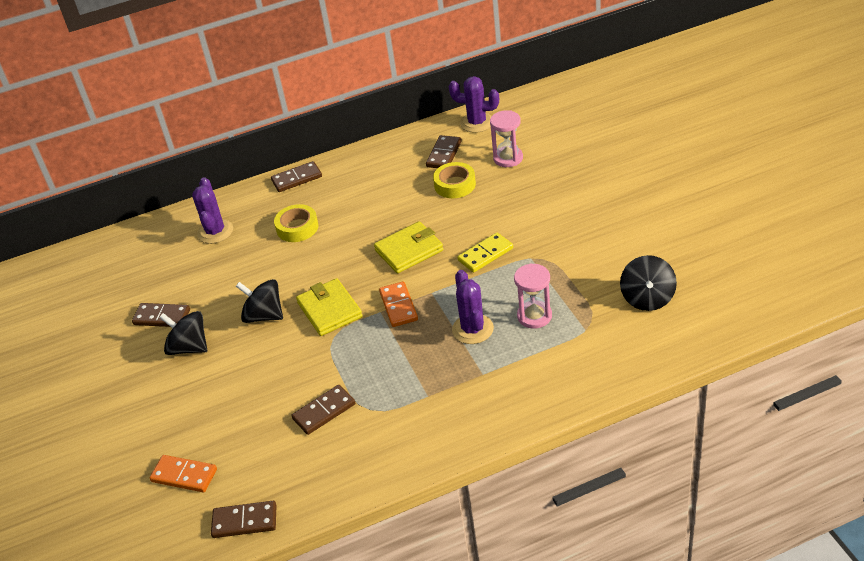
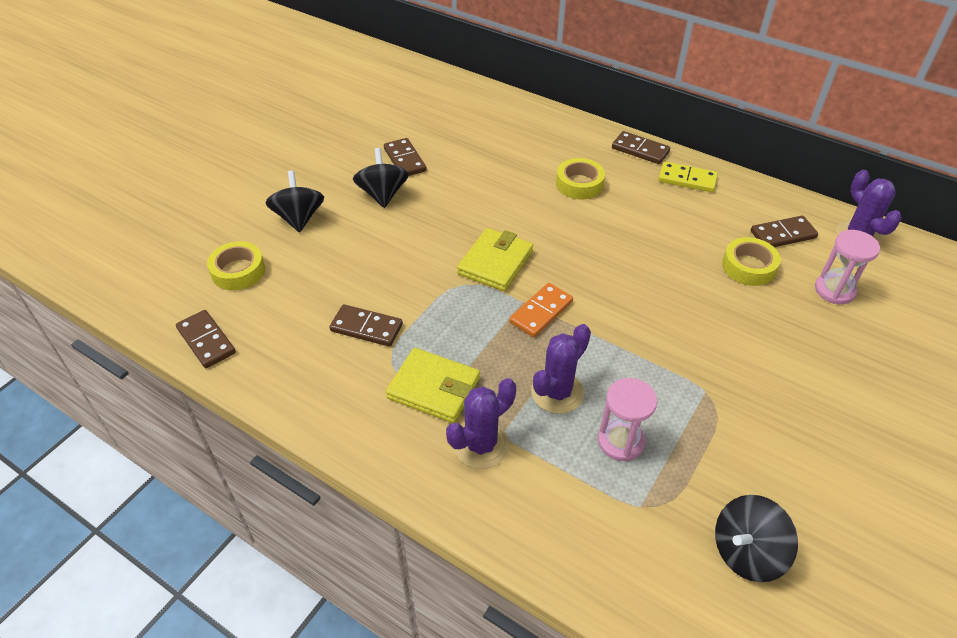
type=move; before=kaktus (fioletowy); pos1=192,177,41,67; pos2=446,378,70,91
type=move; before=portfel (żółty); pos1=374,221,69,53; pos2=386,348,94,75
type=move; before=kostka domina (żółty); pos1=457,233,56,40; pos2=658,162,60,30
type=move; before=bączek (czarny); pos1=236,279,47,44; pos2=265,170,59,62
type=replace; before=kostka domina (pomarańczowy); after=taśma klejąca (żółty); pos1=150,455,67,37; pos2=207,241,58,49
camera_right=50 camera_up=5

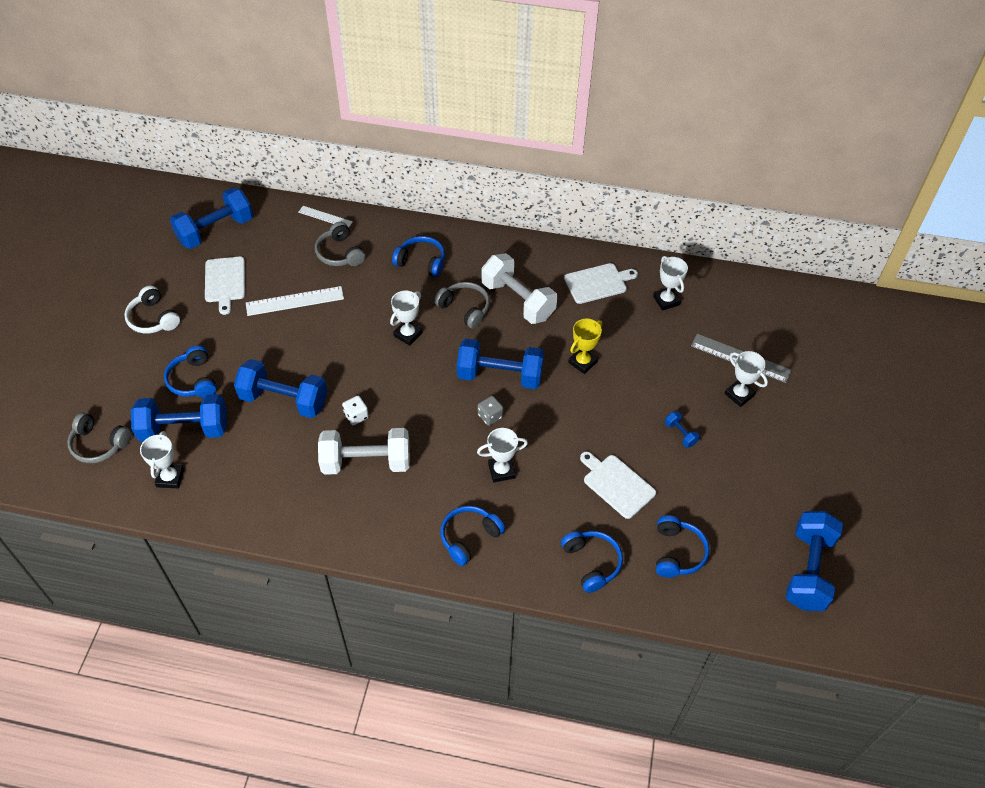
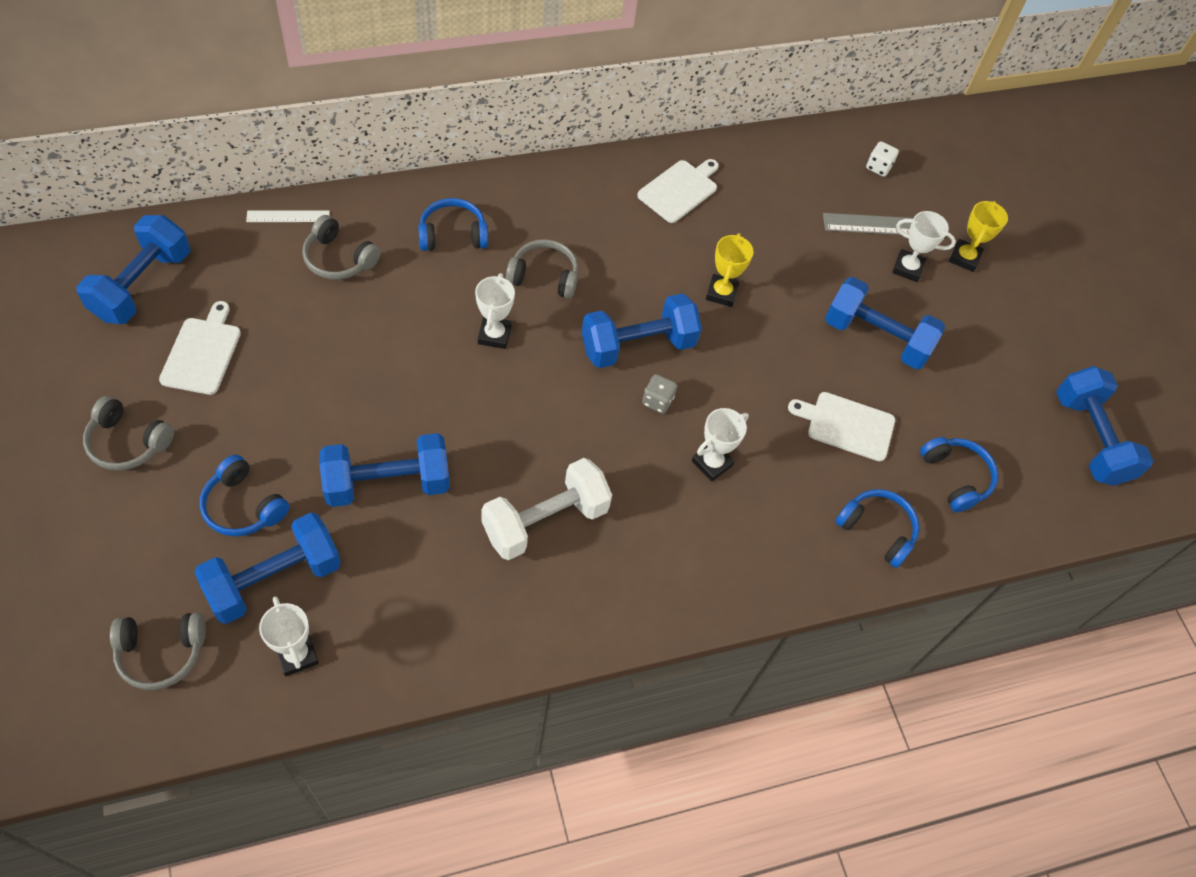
type=delete; before=hantel (biały); pos1=481,253,76,71
type=rotate; before=deska do krojenia (biały); pos1=205,256,40,59; pos2=159,301,82,94; turn=-135
type=delete; before=puchar (biały); pos1=653,256,35,55
type=recolor; before=słuchawki (biały); after=słuchawki (szary); pos1=124,286,56,48; pos2=83,396,91,75
type=delete; before=linijka (biały); pos1=246,286,98,30
type=move; before=kostka do gry (biały); pos1=342,396,27,29; pos2=866,141,33,35
type=resize; before=hantel (niebieski); pos1=665,411,35,36; pos2=825,277,120,92; scale=2.33
type=delete; before=słuchawki (niebieski); pos1=440,506,65,60
type=insert; after=puchar (żółty); pos2=949,201,59,71
camera_right=-35 camera_up=5

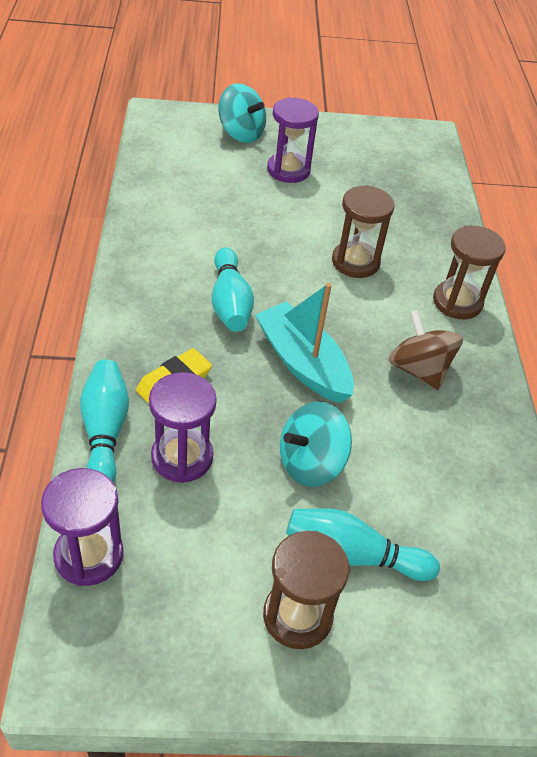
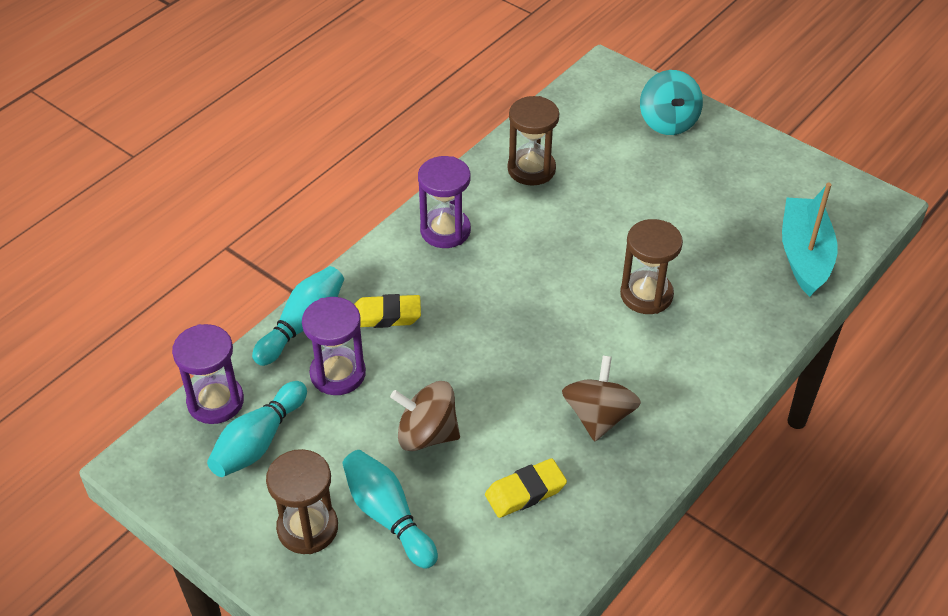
type=move; before=klepsydra (fioletowy); pos1=267,97,52,86; pos2=418,156,53,92
type=move; before=klepsydra (brązowy); pos1=433,225,73,94; pos2=508,96,51,89
type=move; before=kręgiel (turkusowy); pos1=212,247,42,85; pos2=207,381,100,96
type=move; before=łódka (turkusowy); pos1=255,283,99,120; pos2=782,183,56,114
type=recolor; before=bączek (turkusowy); after=bączek (brązowy); pos1=280,401,72,86; pos2=390,381,70,70
type=insert; after=gumka do mazania (żółty); pos2=485,458,82,60
camera_right=45 camera_up=0

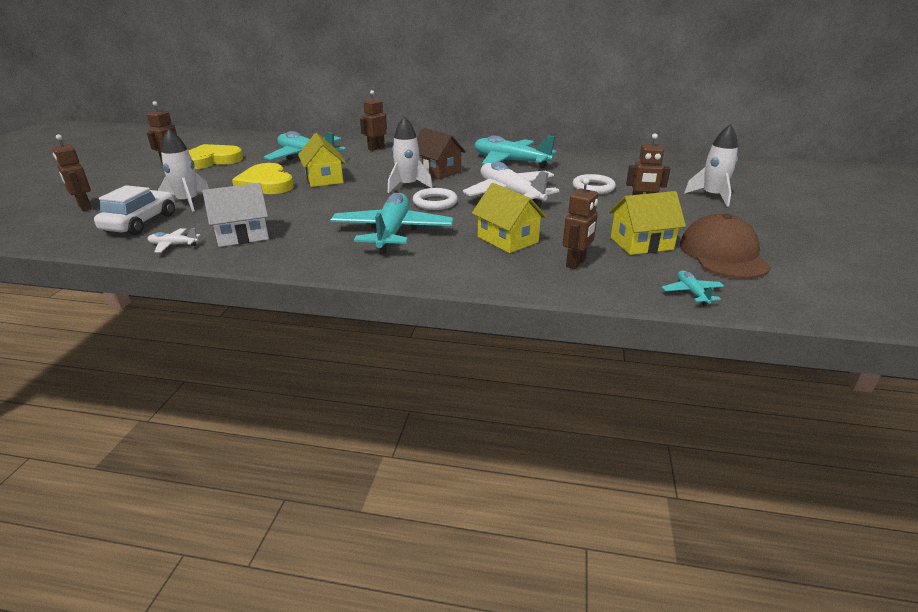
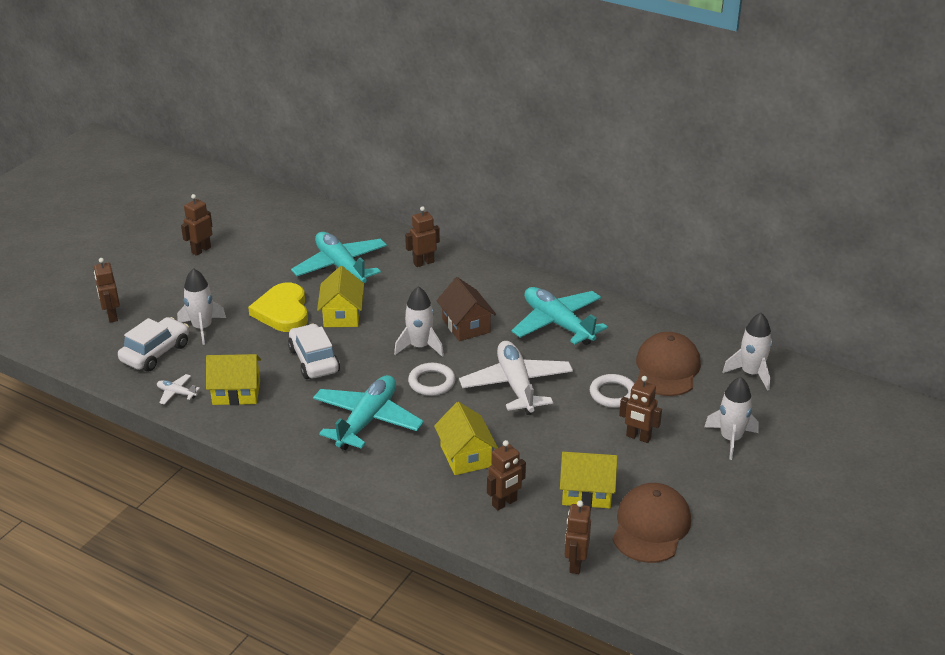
type=delete; before=serce (żółty); pos1=188,144,55,25
type=recolor; before=domek (biały); after=domek (żółty); pos1=202,183,67,64; pos2=206,354,55,51
type=replace; before=samolot (turkusowy); after=robot (brązowy); pos1=662,271,62,35; pos2=565,501,26,73
type=insert; after=rakieta (biały); pos2=722,313,50,78
type=insert; after=samochód (biały); pos2=288,324,52,55
type=insert; after=czapka (brązowy); pos2=636,332,65,64
camera_right=20 camera_up=5

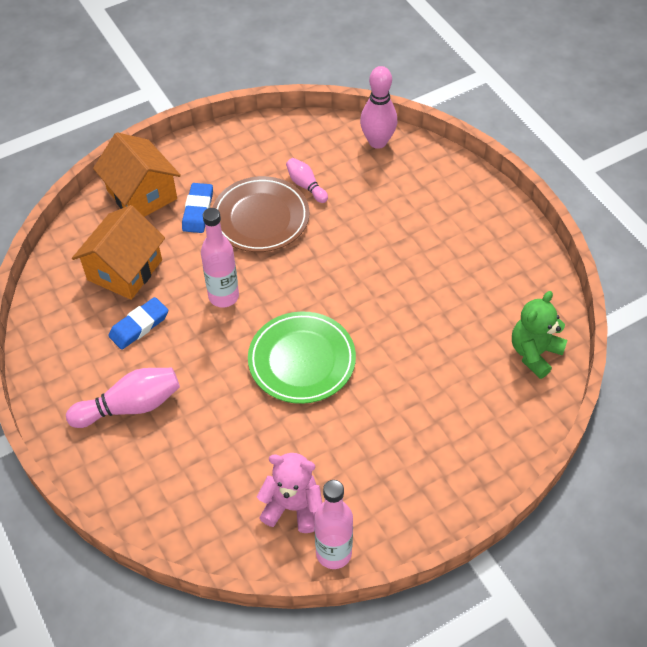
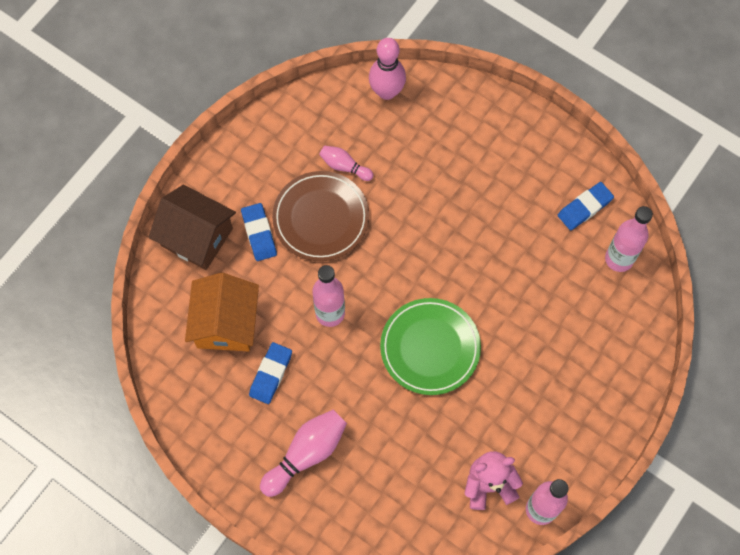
type=recolor; before=domek (pomarańczowy); after=domek (brązowy); pos1=93,132,88,85; pos2=149,184,87,86
type=replace; before=miś (zielony); after=butelka (różowy); pos1=512,291,56,88; pos2=605,206,48,66
type=insert; after=gumka do mazania (niebieski); pos2=558,182,56,48
camera_right=-25 camera_up=15

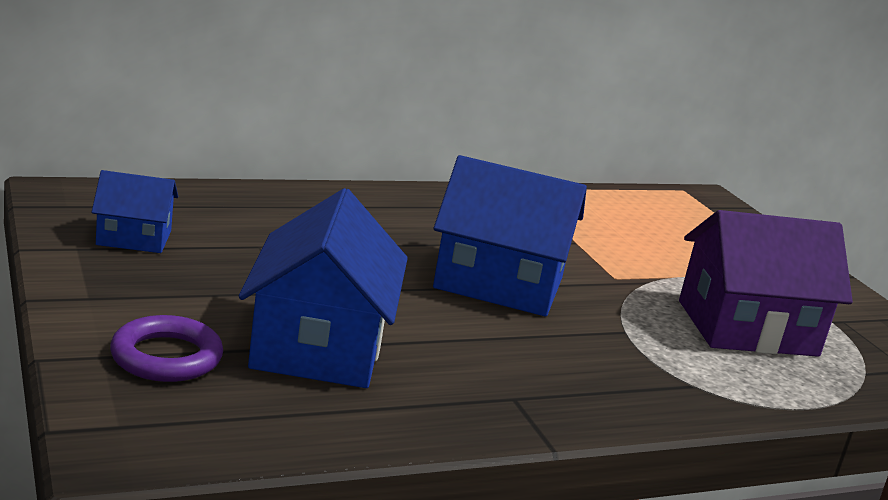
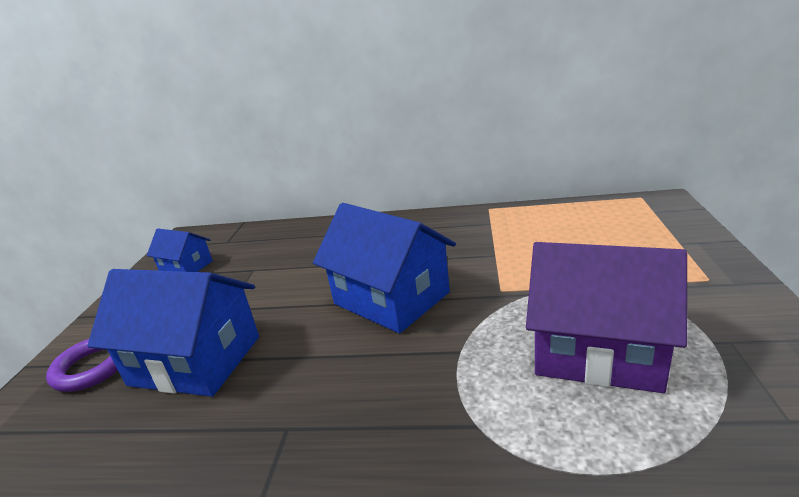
type=rotate; before=domek (niebieski); pos1=239,188,169,200; pos2=87,269,172,128; turn=75
camera_right=35 camera_up=5

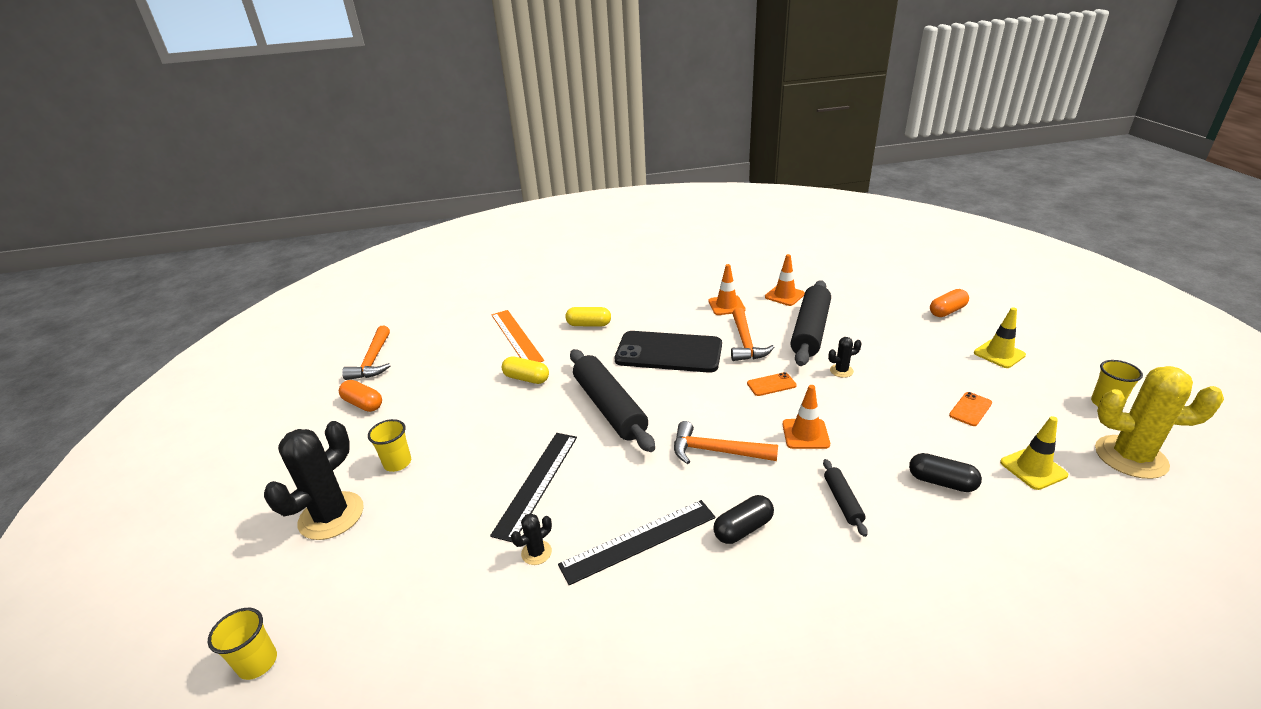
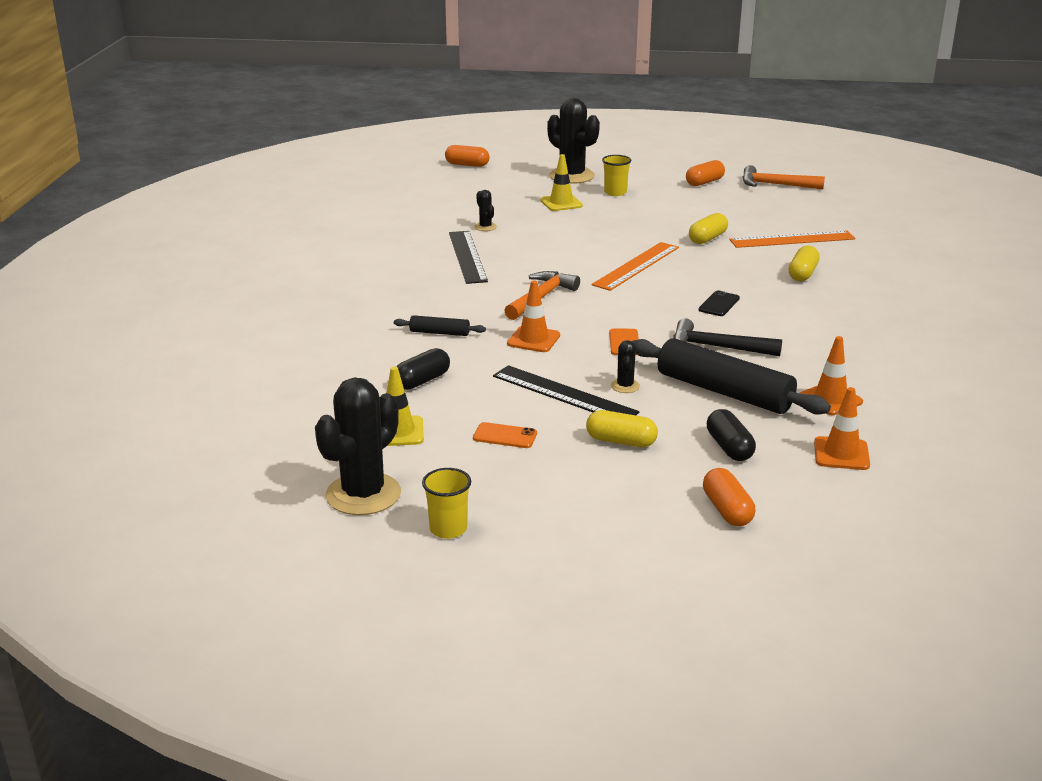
type=move; before=pachołek (pomarańczowy); pos1=709,264,37,51; pos2=814,387,56,83
type=recolor; before=młotek (pomarańczowy); after=młotek (czarny); pos1=731,308,44,53; pos2=674,318,108,38
type=move; before=pachołek (żółty); pos1=974,308,52,60; pos2=540,154,43,57
type=resize; before=telefon (czarny); pos1=615,331,107,42; pos2=699,290,41,26; scale=0.4
type=replace; before=wałek do ciasta (czarny); after=linijka (pomarańczowy); pos1=570,349,85,103; pos2=592,242,87,49
type=recolor; before=kaktus (żółty); after=kaktus (czarny); pos1=1095,366,129,113; pos2=315,377,86,138
type=rotate; before=telefon (pomarańczowy); pos1=949,392,43,34; pos2=473,422,64,26; turn=-45
type=move; before=linijka (czarny); pos1=490,433,87,110; pos2=493,365,146,50
type=move; before=kapsułka (czarny); pos1=713,495,61,49; pos2=707,409,49,52
type=replace; before=szklanka (żółty); after=kapsułka (pomarańczowy); pos1=208,608,69,72; pos2=445,145,44,22
type=insert; after=kapsułka (żółty); pos2=586,410,72,37
camera_right=105 camera_up=-5

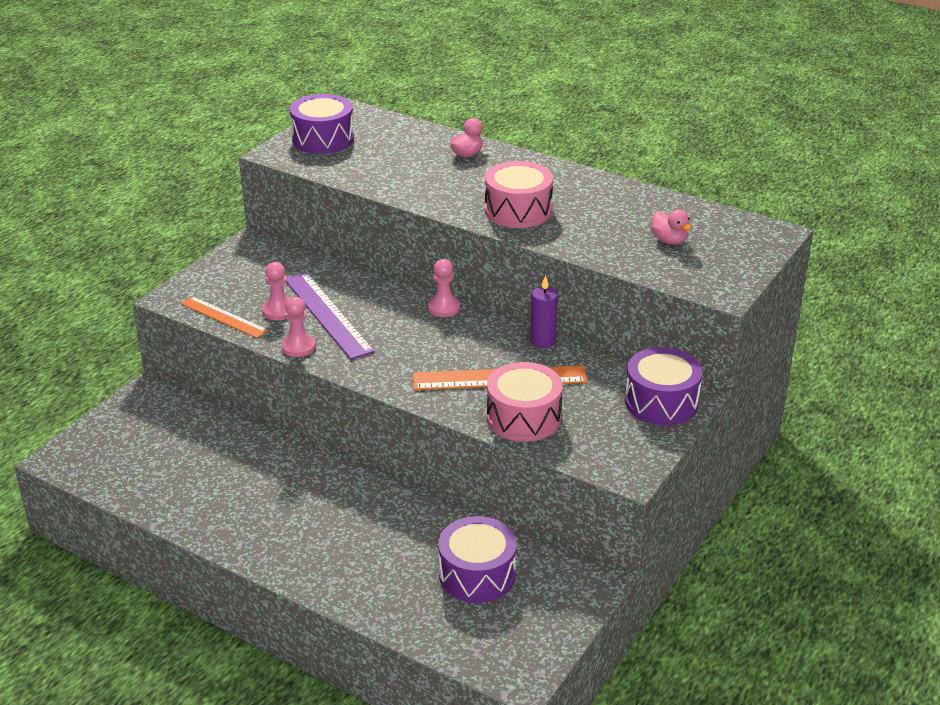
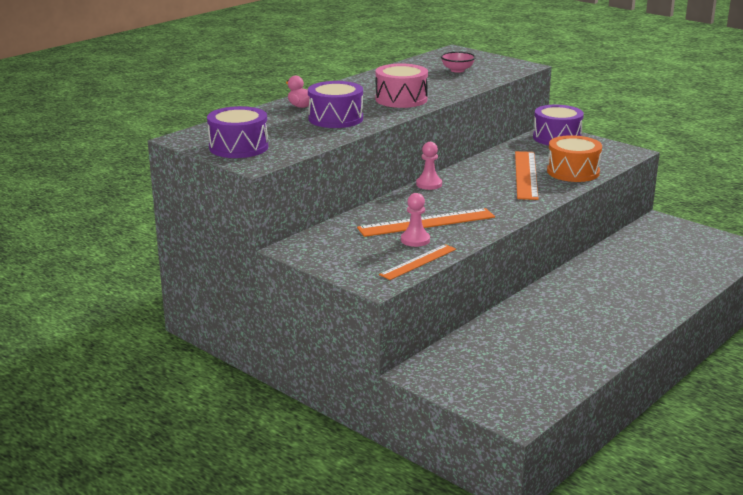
type=replace; before=kaczka (różowy); after=miska (różowy); pos1=651,209,40,36; pos2=441,52,35,21
type=recolor; before=linijka (fioletowy); after=linijka (pomarańczowy); pos1=286,272,89,88; pos2=357,208,138,29
type=delete; before=świeca (fioletowy); pos1=530,275,28,73
type=delete; before=pionek (różowy); pos1=281,297,35,60
type=recolor; before=bęben (różowy); after=bęben (pomarańczowy); pos1=487,362,76,80; pos2=547,135,55,47
type=move; before=bęben (fioletowy); pos1=438,516,79,87; pos2=308,81,55,47
camera_right=-80 camera_up=-10

